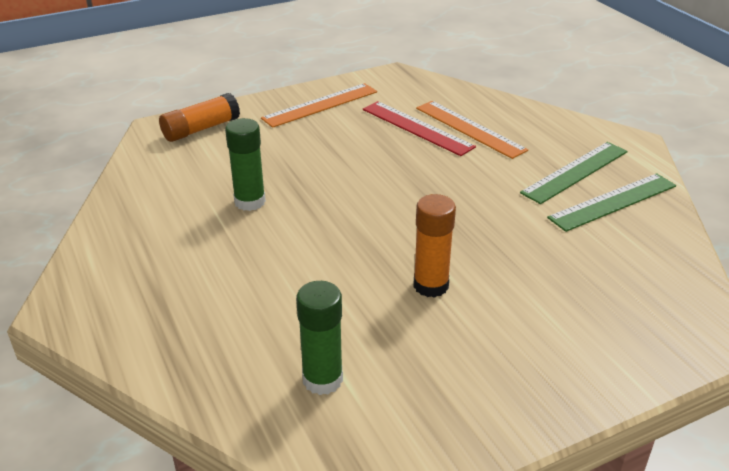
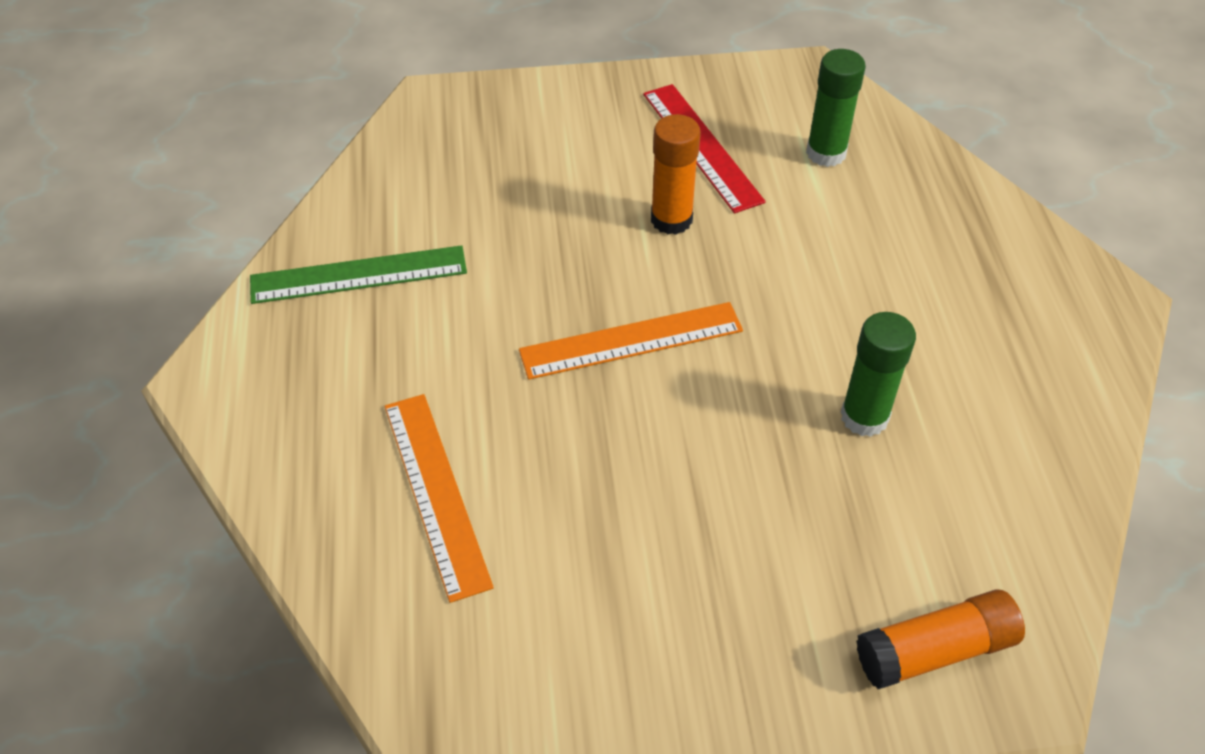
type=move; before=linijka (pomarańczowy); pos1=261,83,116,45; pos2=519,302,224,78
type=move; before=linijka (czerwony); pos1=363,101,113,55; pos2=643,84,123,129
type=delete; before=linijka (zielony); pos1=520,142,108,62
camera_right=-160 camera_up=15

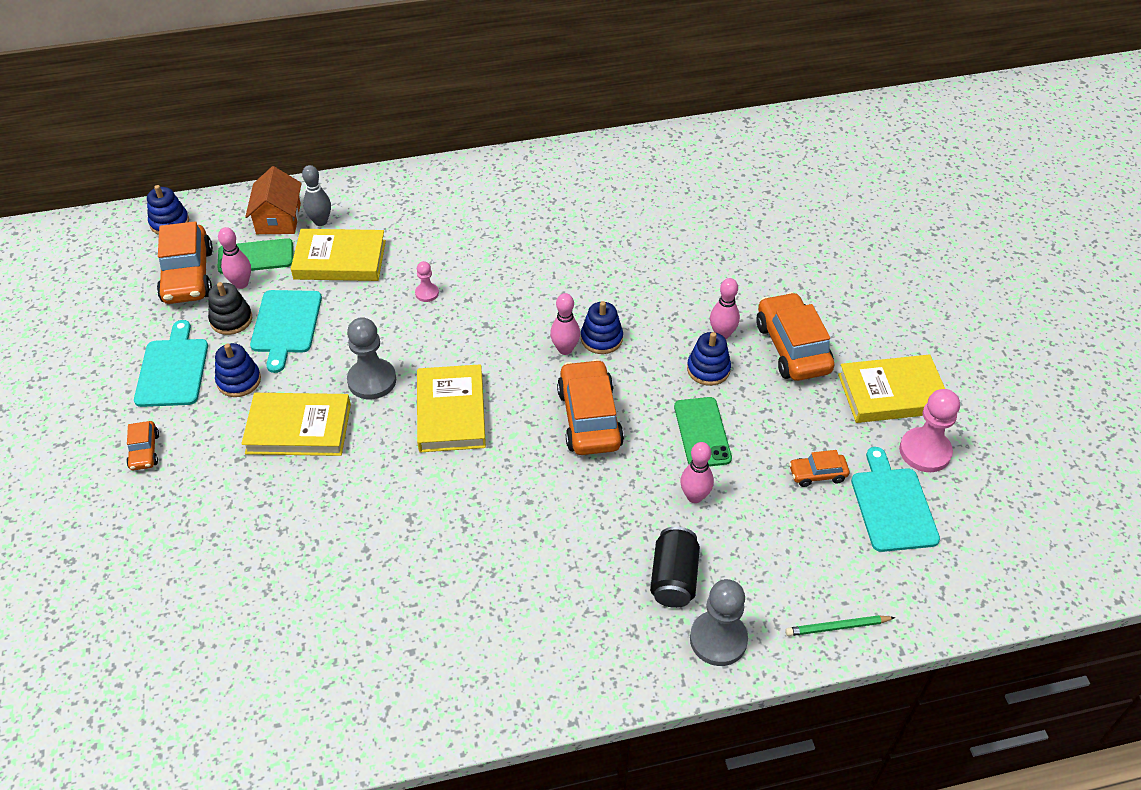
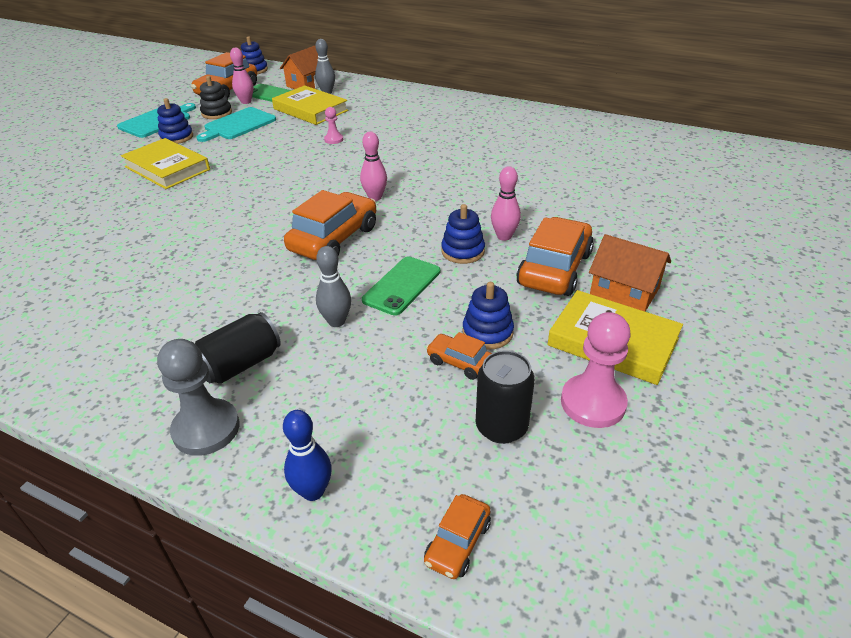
type=move; before=zabawka nakładanka (niebieski); pos1=581,301,42,53; pos2=462,282,52,68
type=delete; before=pionek (szary); pos1=347,317,49,82
type=delete; before=książka (żółty); pos1=417,364,69,88
type=move; before=samochód (pomarańczowy); pos1=126,421,33,49; pos2=424,494,67,85
type=recolor; before=kręgiel (różowy); after=kręgiel (szary); pos1=680,442,34,61; pos2=316,246,35,81
type=replace; before=deska do krojenia (turkusowy); after=puszka (czarny); pos1=851,447,89,105; pos2=476,350,59,94
type=replace; before=ołówek (zielony); after=kręgiel (niebieski); pos1=785,615,110,21; pos2=283,410,49,91
type=insert; after=domek (pomarańczowy); pos2=589,234,82,78
camera_right=40 camera_up=-10

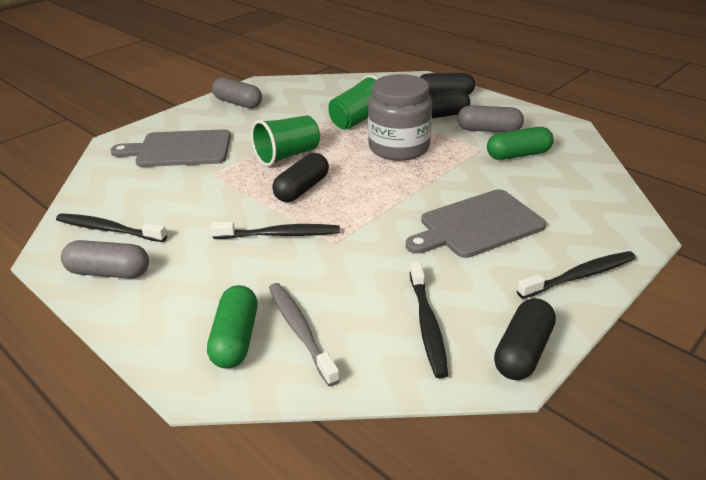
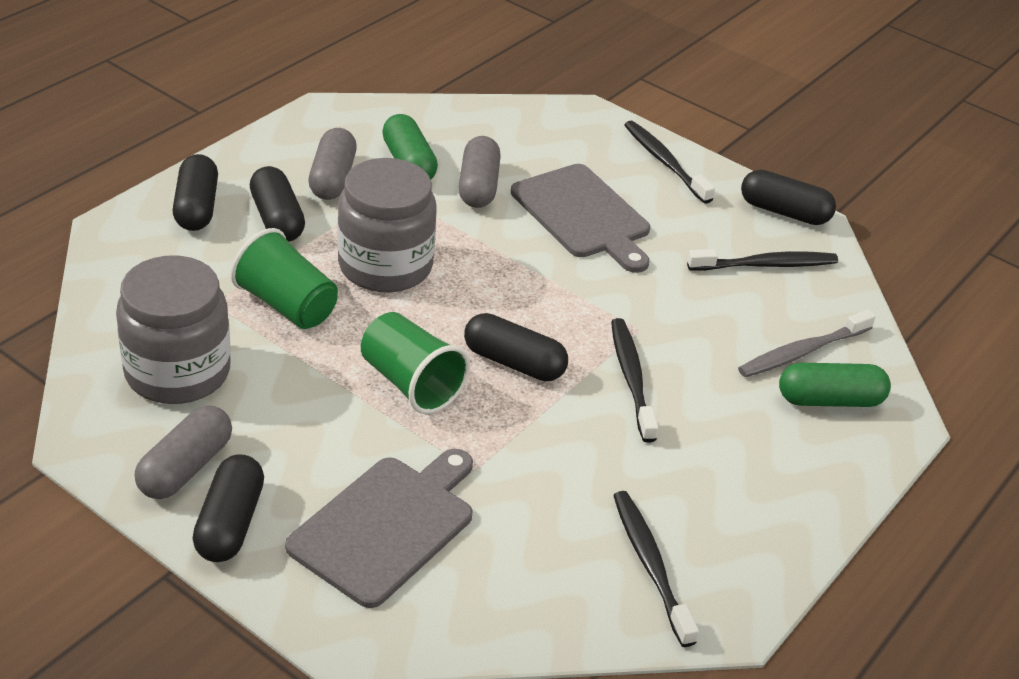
type=rotate; before=deska do krojenia (szary); pos1=110,129,121,38; pos2=285,449,188,159; turn=-135
type=rotate; before=szczoteczka do zębów (czarny); pos1=56,213,111,29; pos2=613,491,86,156; turn=150
type=move; before=kapsułka (szary); pos1=61,240,88,39; pos2=459,136,42,72
type=insert; after=słoik (szary); pos2=116,255,115,149
type=insert; after=kapsułka (czarny); pos2=193,455,71,107
camera_right=-100 camera_up=5

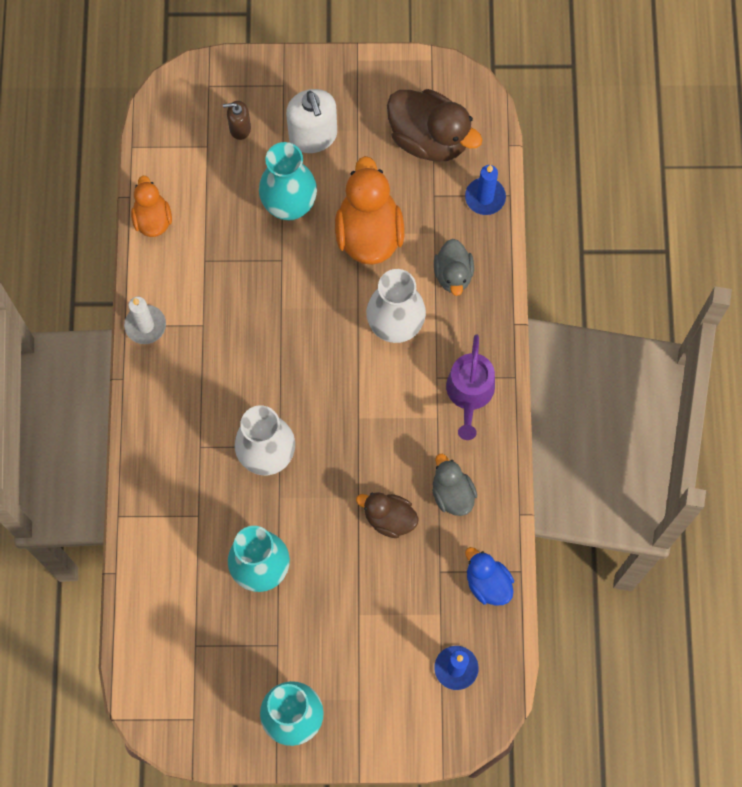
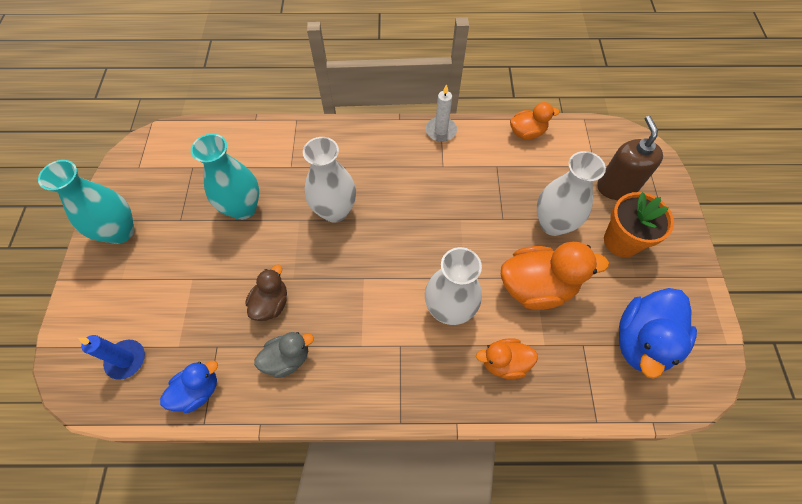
type=replace; before=dozownik mydła (biały); after=doniczka (pomarańczowy); pos1=286,89,51,64; pos2=604,192,70,65
type=recolor; before=kaczka (brązowy); after=kaczka (niebieski); pos1=387,89,96,73; pos2=619,288,78,91
type=resize; before=dozownik mydła (brązowy); pos1=223,101,28,39; pos2=597,116,66,84; scale=1.82
type=recolor; before=wazon (turkusowy); after=wazon (biały); pos1=259,142,58,79; pos2=537,151,69,85
type=delete; before=świeca (niebieski); pos1=465,165,41,50
type=recolor; before=kaczka (szary); after=kaczka (pomarańczowy); pos1=434,239,40,57; pos2=476,338,62,41
type=delete; before=konewka (fioletowy); pos1=446,334,49,106
camera_right=90 camera_up=-10

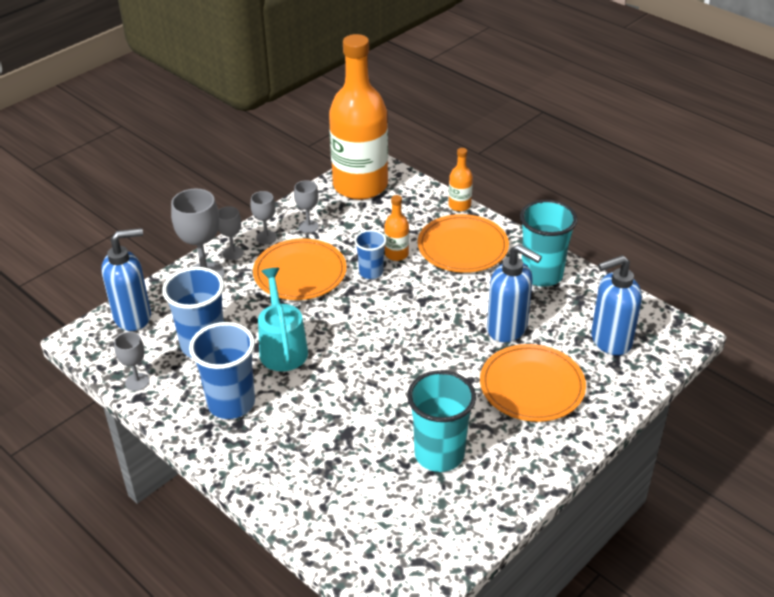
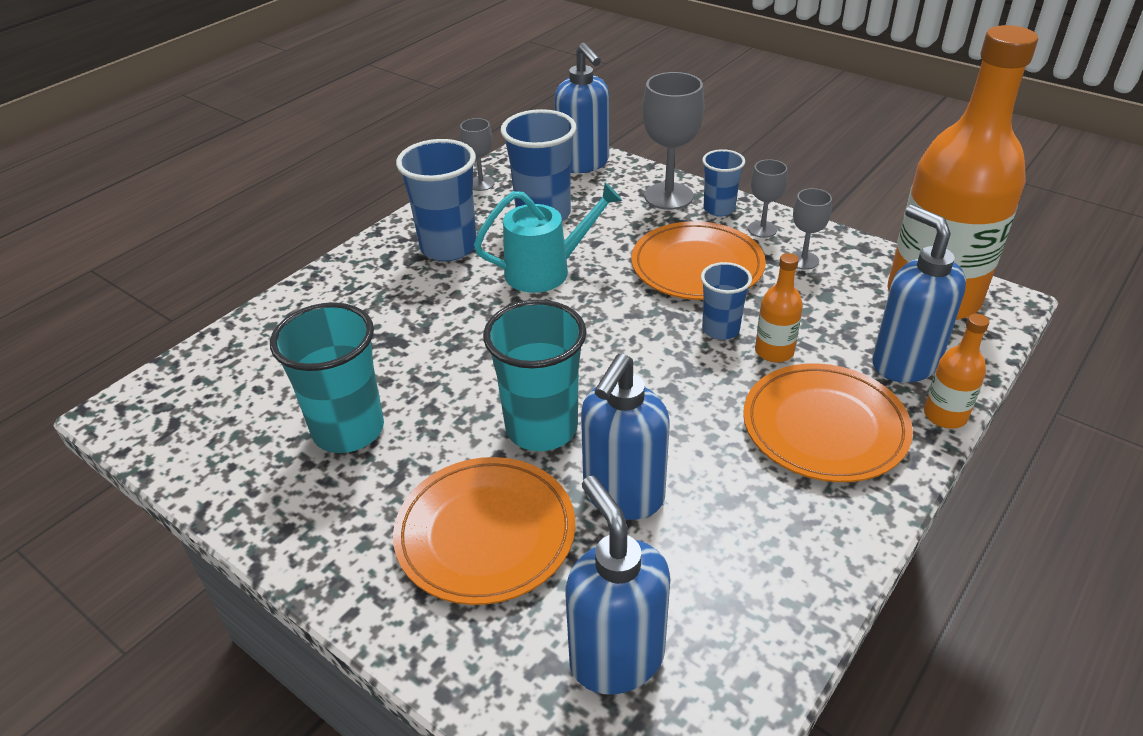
type=move; before=szklanka (turkusowy); pos1=520,200,58,87; pos2=483,300,103,151
type=replace; before=kielich (szary); after=szklanka (niebieski); pos1=218,206,26,54; pos2=702,149,43,67
type=insert; after=dozownik mydła (niebieski); pos2=872,205,94,178
camera_right=85 camera_up=0

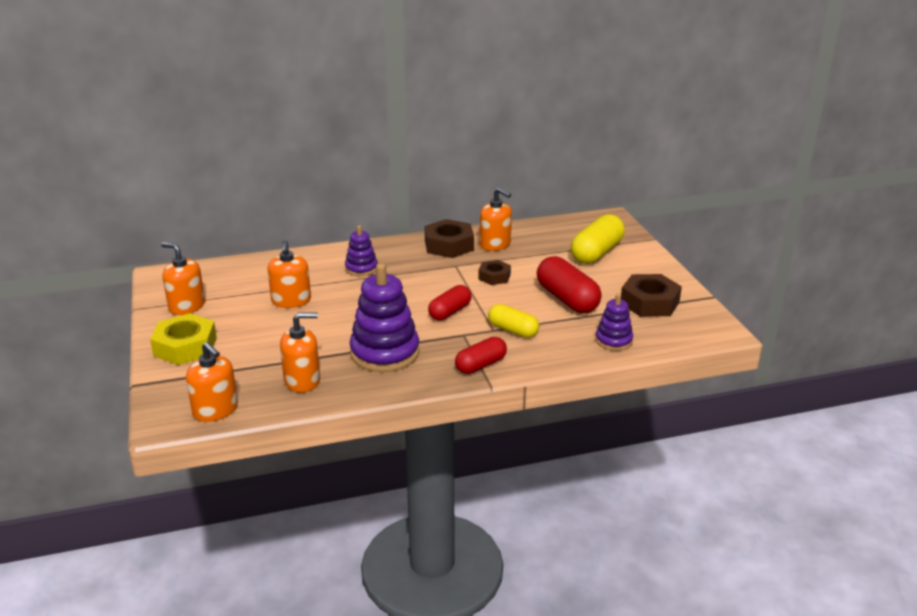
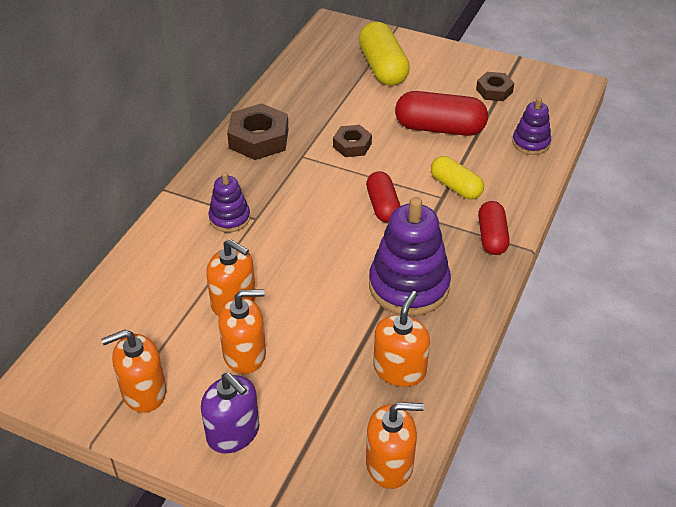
type=move; before=dozownik mydła (pomarańczowy); pos1=480,188,32,63; pos2=218,289,48,85
type=resize; before=nakrętka (brązowy); pos1=621,274,61,43; pos2=476,72,38,29; scale=0.6
type=rotate; before=kapsułka (żółty); pos1=488,304,51,34; pos2=431,156,53,43; turn=60
type=replace; before=nakrętka (żółty); after=dozownik mydła (fioletowy); pos1=150,313,67,52; pos2=201,373,58,81
camera_right=-50 camera_up=15

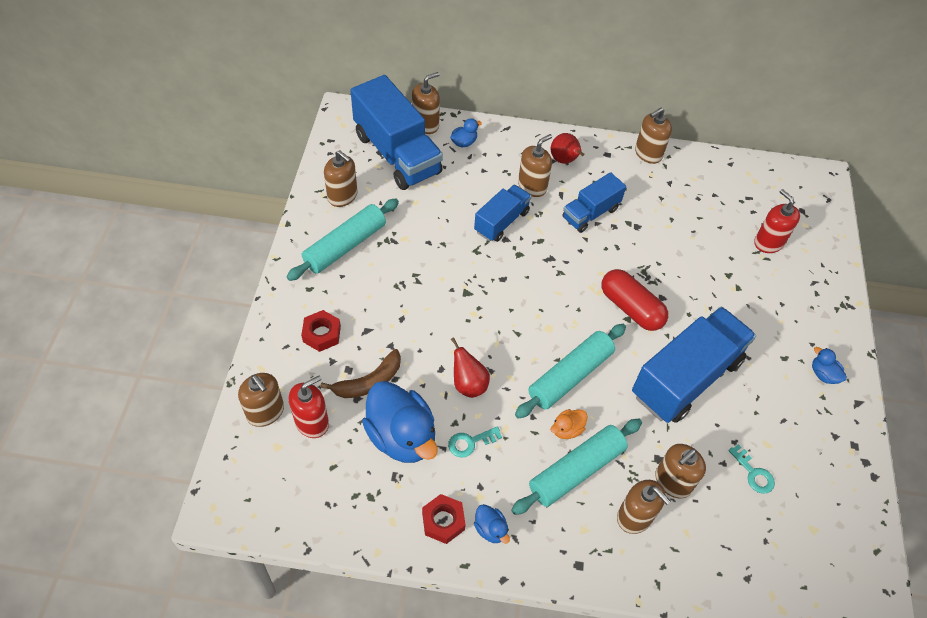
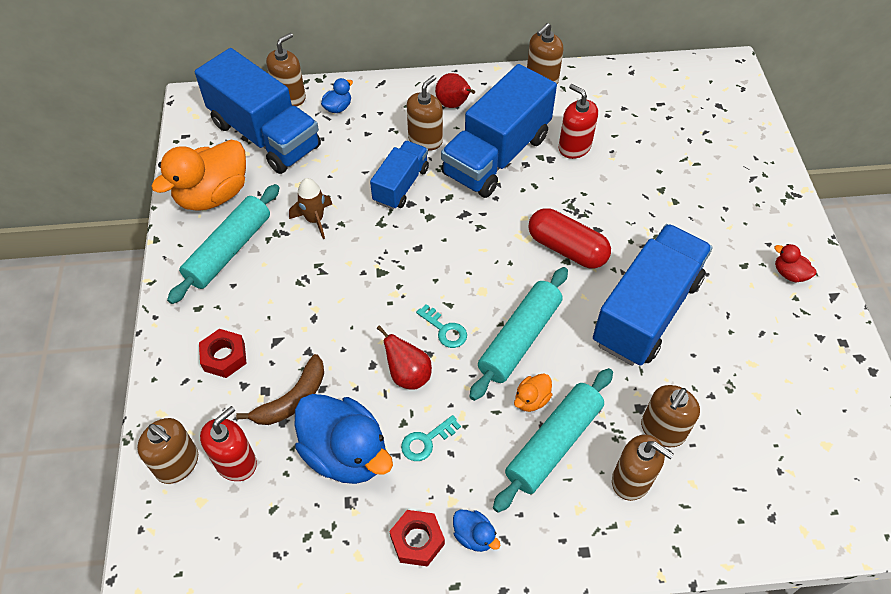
type=replace; before=dozownik mydła (brązowy); after=kaczka (pomarańczowy); pos1=324,150,33,57; pos2=151,139,95,72
type=resize; before=ciężarówka (niebieski); pos1=562,172,64,61; pos2=441,64,116,134; scale=1.8
type=move; before=dozownik mydła (czerwony); pos1=754,189,46,64; pos2=559,84,39,75
type=recolor; before=kaczka (niebieski); after=kaczka (czerwony); pos1=812,347,35,37; pos2=774,244,43,39
type=move; before=klucz (turkusowy); pos1=728,444,47,50; pos2=416,304,51,44
type=insert; after=rakieta (brązowy); pos2=289,178,43,61
camera_right=-10 camera_up=0

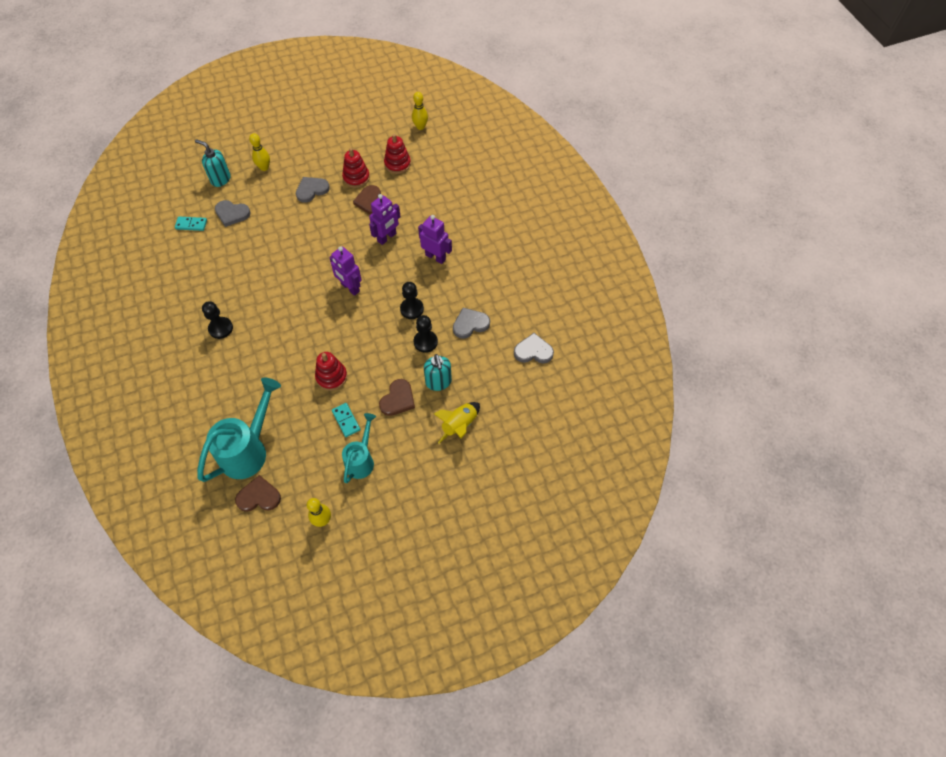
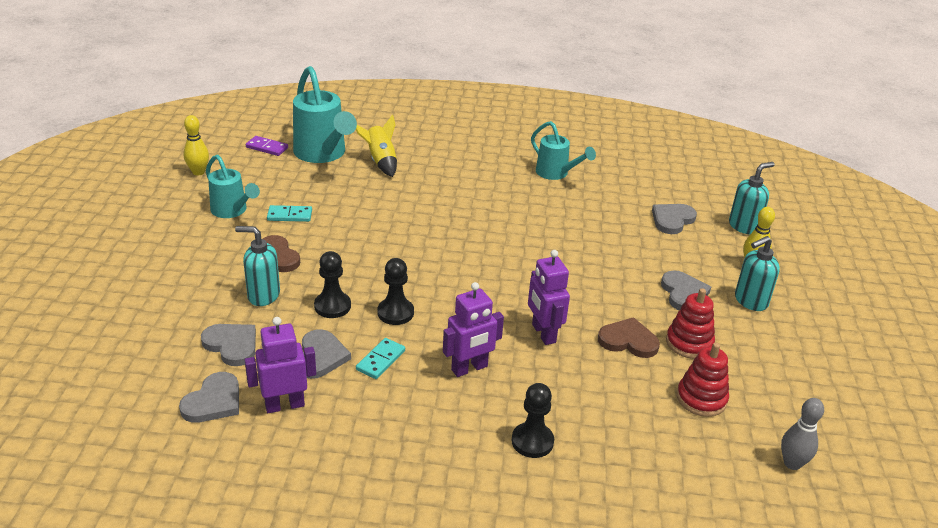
type=recolor; before=kręgiel (żółty); after=kręgiel (szary); pos1=412,92,16,38; pos2=781,398,43,72
type=move; before=kostka domina (turkusowy); pos1=175,217,32,14; pos2=356,338,49,41
type=move; before=robot (fioletowy); pos1=329,246,33,50; pos2=245,317,71,96
type=move; before=pionek (czarny); pos1=202,301,31,38; pos2=512,383,42,75
type=delete; before=zabawka nakładanka (czerwony); pos1=315,352,32,39
type=move; before=rakieta (żółty); pos1=434,402,46,42; pos2=356,115,41,62
type=replace; before=serce (brązowy); after=kostka domina (fioletowy); pos1=235,475,46,37; pos2=246,136,42,20
type=insert; after=konewka (turkusowy); pos2=531,121,65,59
type=insert; after=dozownik mydła (turkusowy); pos2=735,236,45,75
type=insert; after=serce (szary); pos2=201,324,55,42
camera_right=115 camera_up=-25

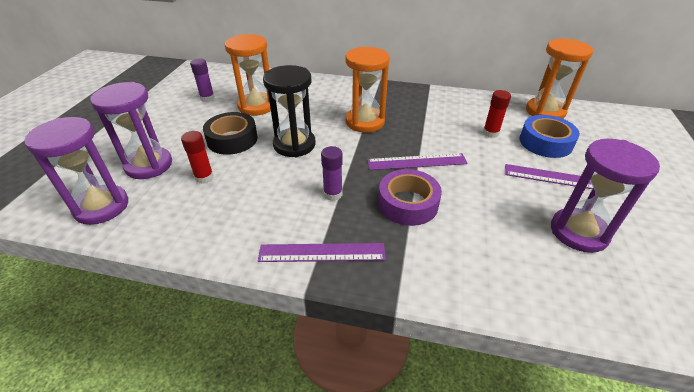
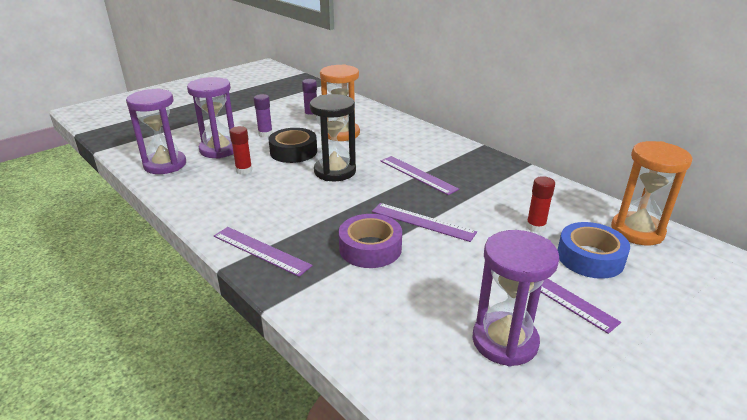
type=replace; before=klepsydra (pomarańczowy); after=linijka (fioletowy); pos1=345,47,45,86; pos2=381,156,78,39
type=move; before=klej w sztyfcie (fioletowy); pos1=321,146,22,55; pos2=254,94,19,43
camera_right=35 camera_up=-10

